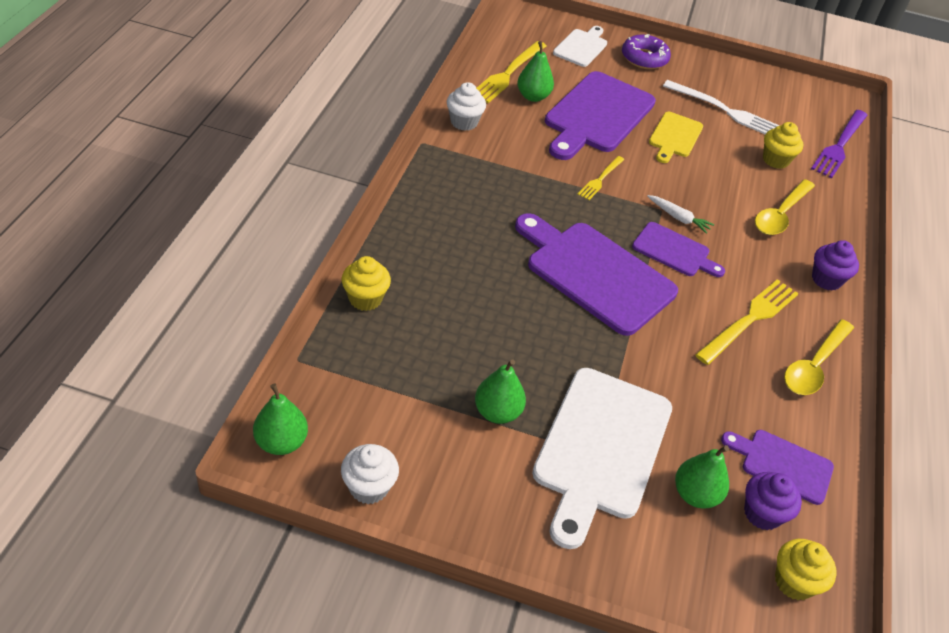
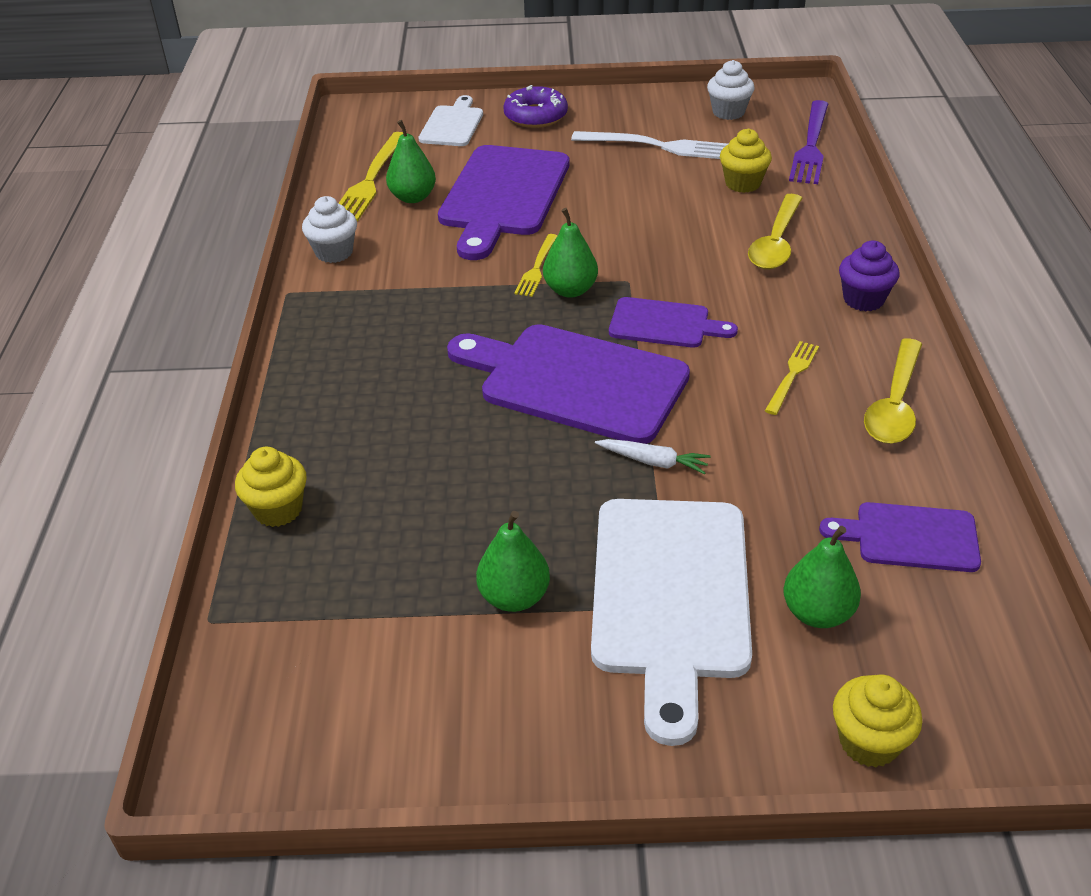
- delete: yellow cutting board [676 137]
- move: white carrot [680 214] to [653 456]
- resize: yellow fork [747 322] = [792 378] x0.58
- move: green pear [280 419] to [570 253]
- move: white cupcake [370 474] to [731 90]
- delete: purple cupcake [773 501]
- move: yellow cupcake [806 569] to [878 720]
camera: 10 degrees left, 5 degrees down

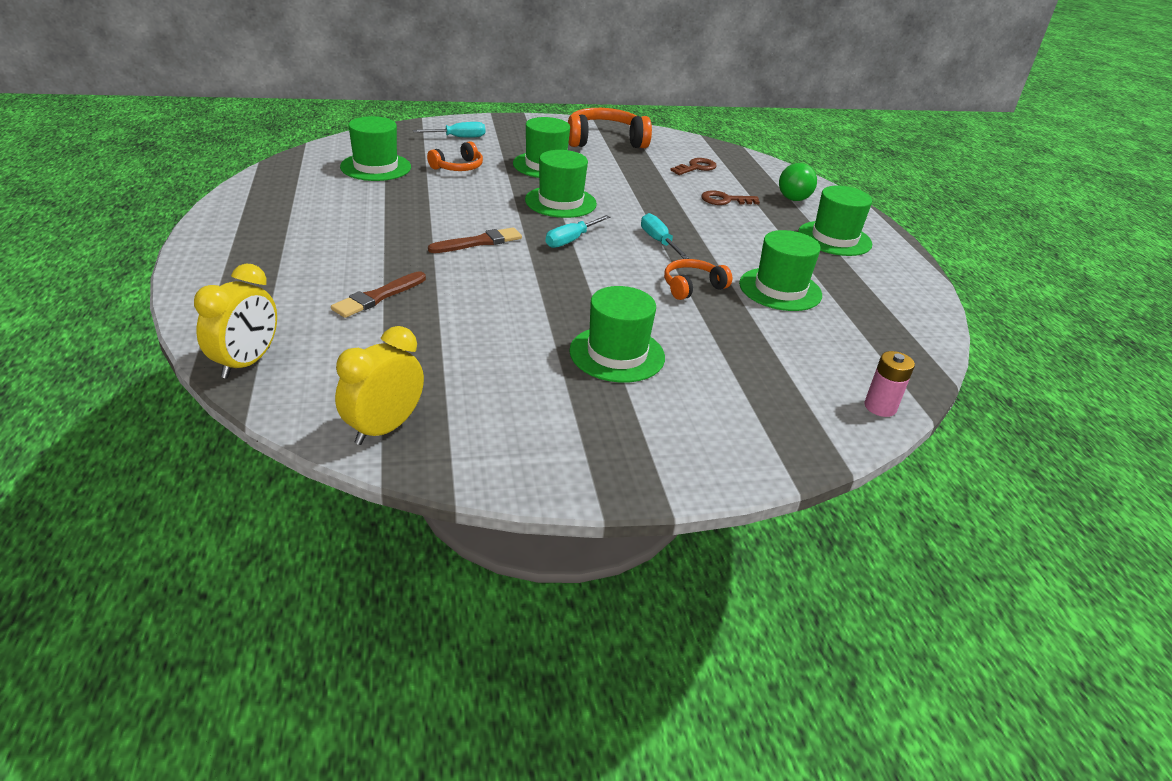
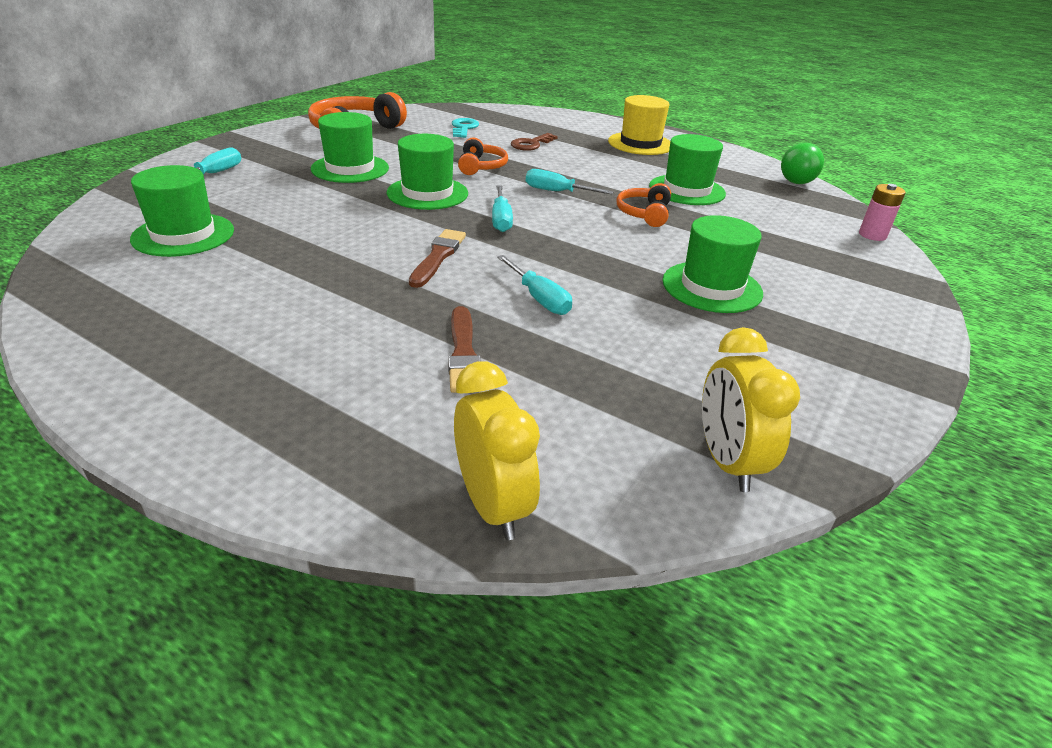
- move: orange headphones [455 156] to [483 156]
- recolor: brown key [693 166] to turquoise key [465 128]
- move: green ball [798 182] to [802 163]
- recolor: green hat [835 221] to yellow hat [639 125]
- insert: turquoise screwdriver [534 285]
camera: 45 degrees left, 0 degrees up

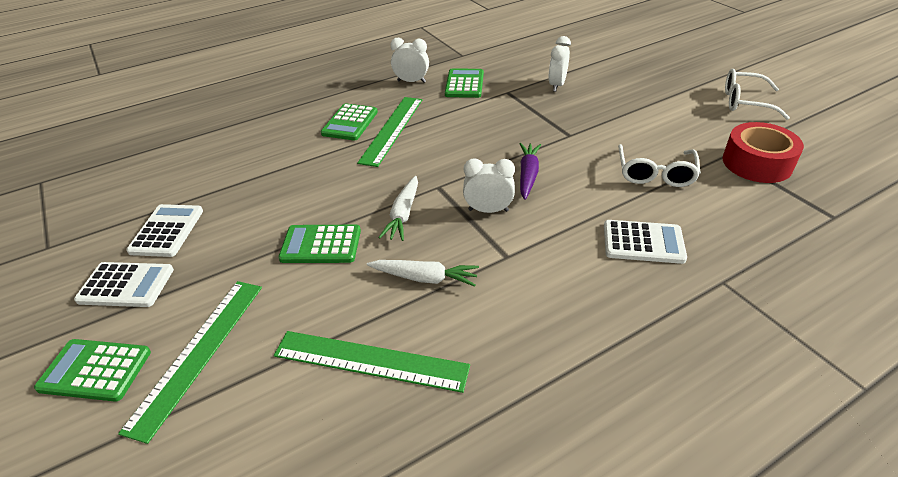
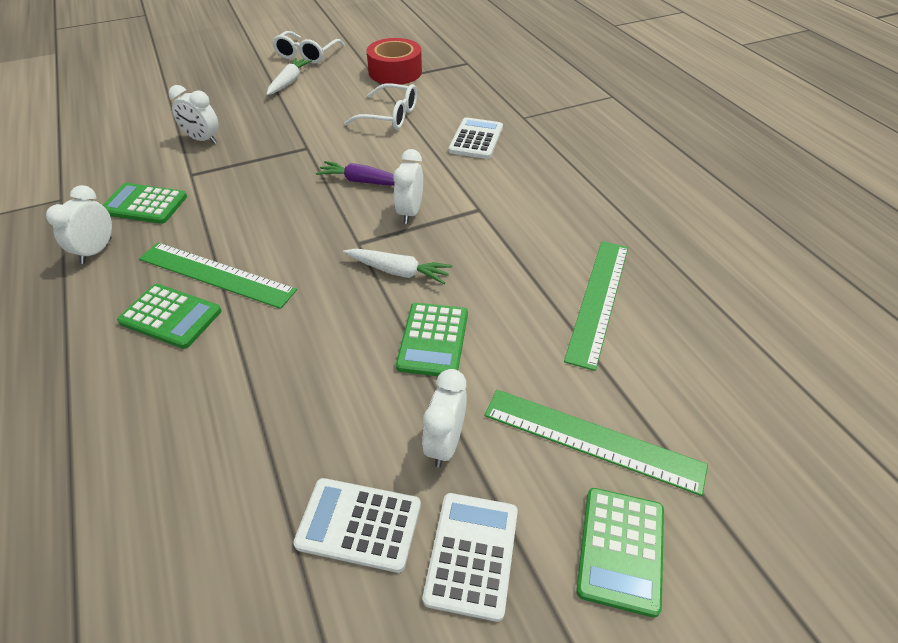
- move: white carrot [423 273] to [289 76]
- insert: white clock [444 418]
camera: 85 degrees left, 5 degrees up

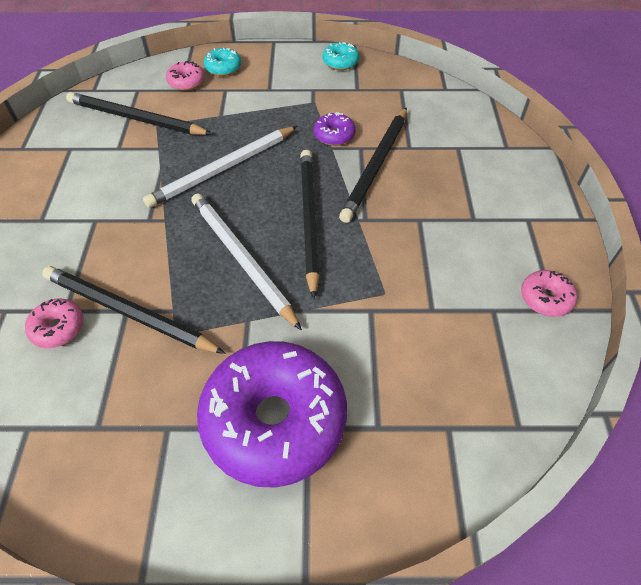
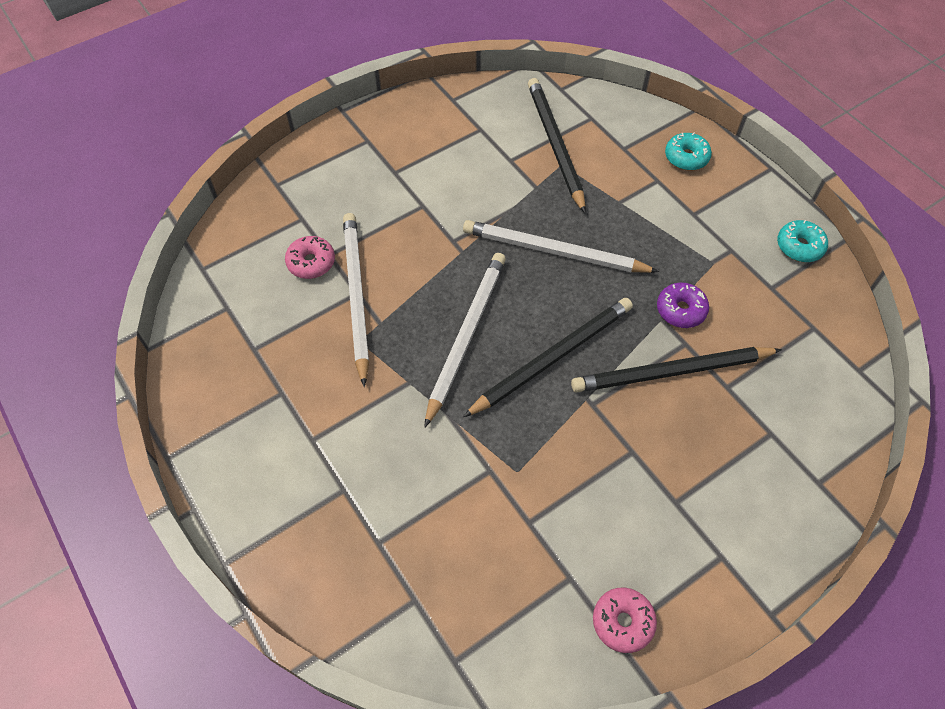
- delete: pink donut [185 76]
- recolor: black pencil [133 310] to white pencil [356 300]
- delete: purple donut [272 414]
camera: 55 degrees right, 5 degrees up

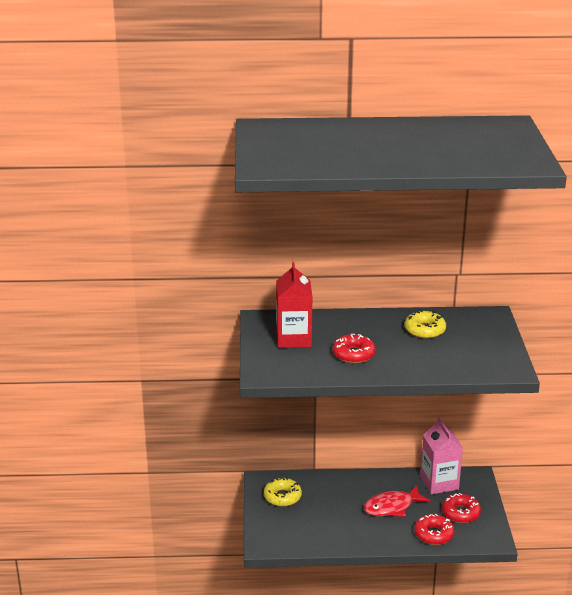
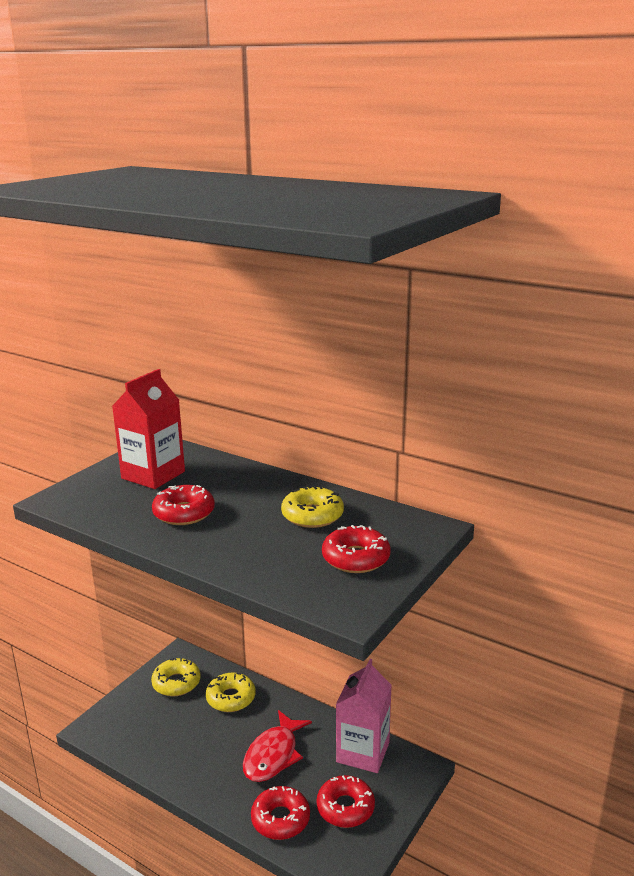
- rotate: red fish [397 501] = [277 746] 75 degrees counterclockwise
- insert: red donut [356 549]
- insert: yellow donut [231 692]
camera: 35 degrees right, 5 degrees down

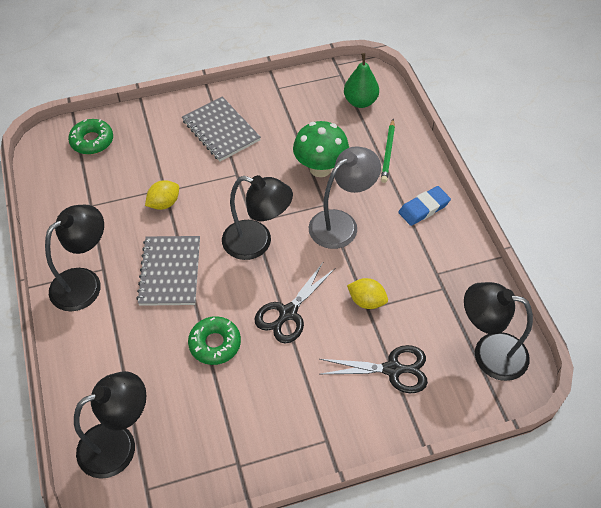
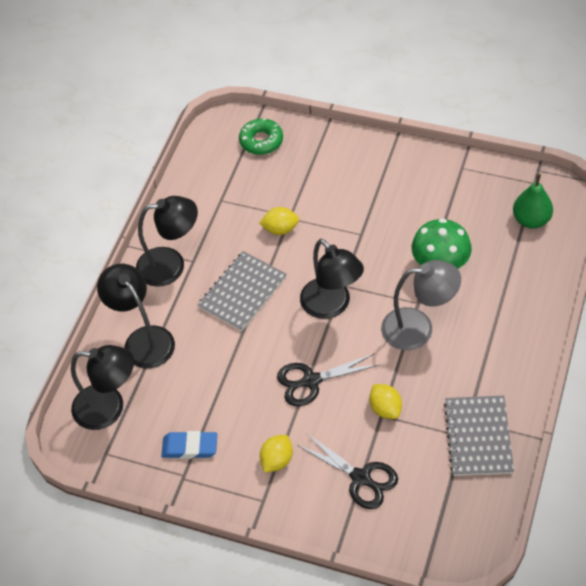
- move: grey notebook [221 129] to [479 436]
- delete: green pencil [388 151]
- move: blue eraser [424 206] to [189 445]
- move: black lamp [498 331] to [136 316]
- delete: green donut [214 340]
- insert: yellow lemon [276 453]
camera: 40 degrees right, 0 degrees up

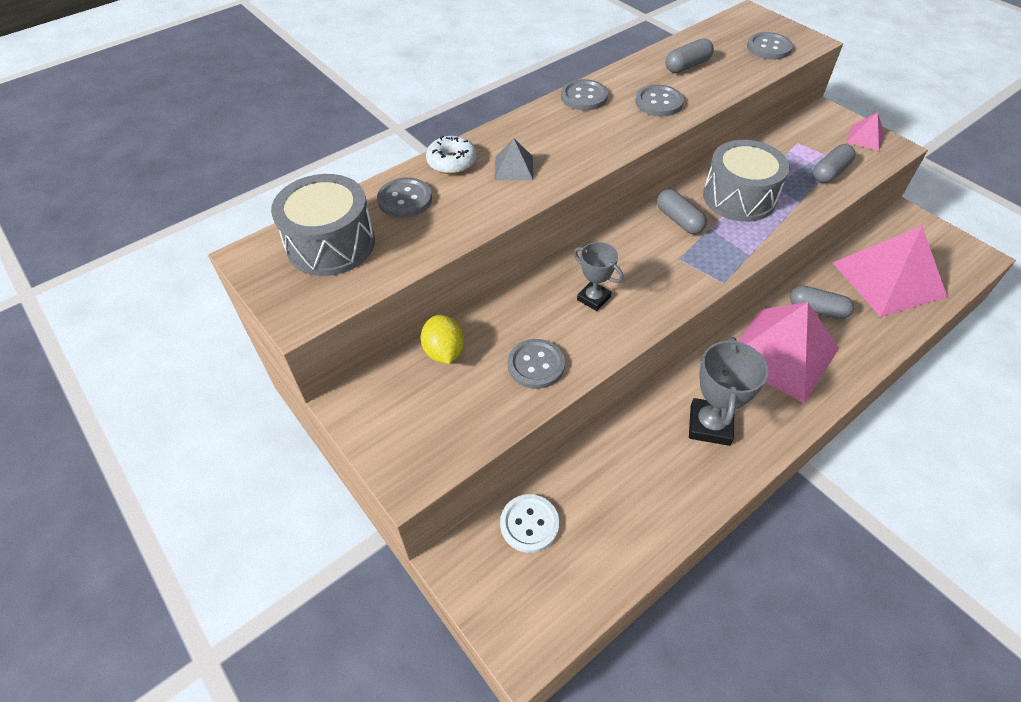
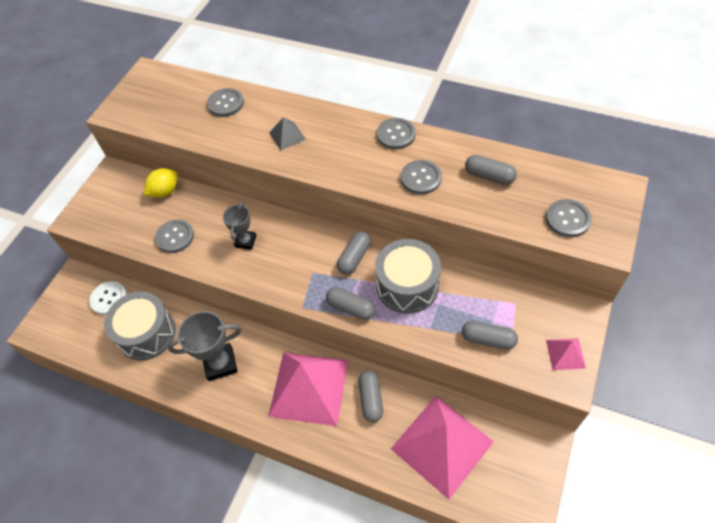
- delete: white donut [451 155]
- move: grey drum [323 225] to [140 326]
- insert: grey capsule [350 303]
camera: 65 degrees right, 5 degrees up

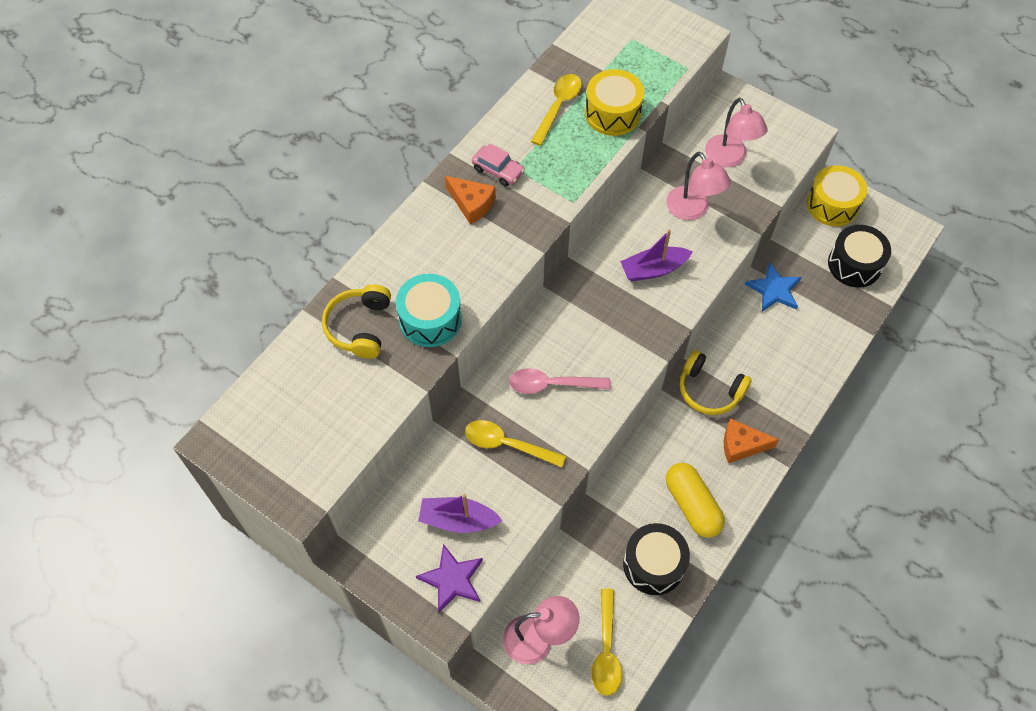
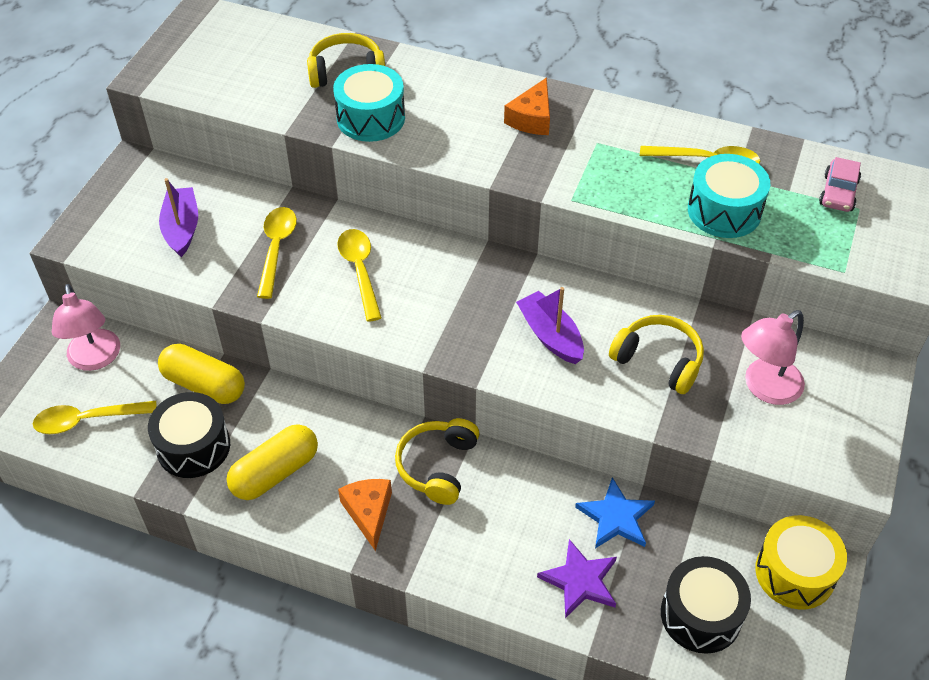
- recolor: yellow drum [614 102] to turquoise drum [729 196]
- move: pink car [498 164] to [840 184]
- replace: pink lamp [698 186] to yellow headphones [656 354]
- recolor: pink spoon [560 381] to yellow spoon [359 275]
- move: purple star [449 578] to [577 578]
- insert: yellow capsule [201 374]
camera: 75 degrees right, 10 degrees down

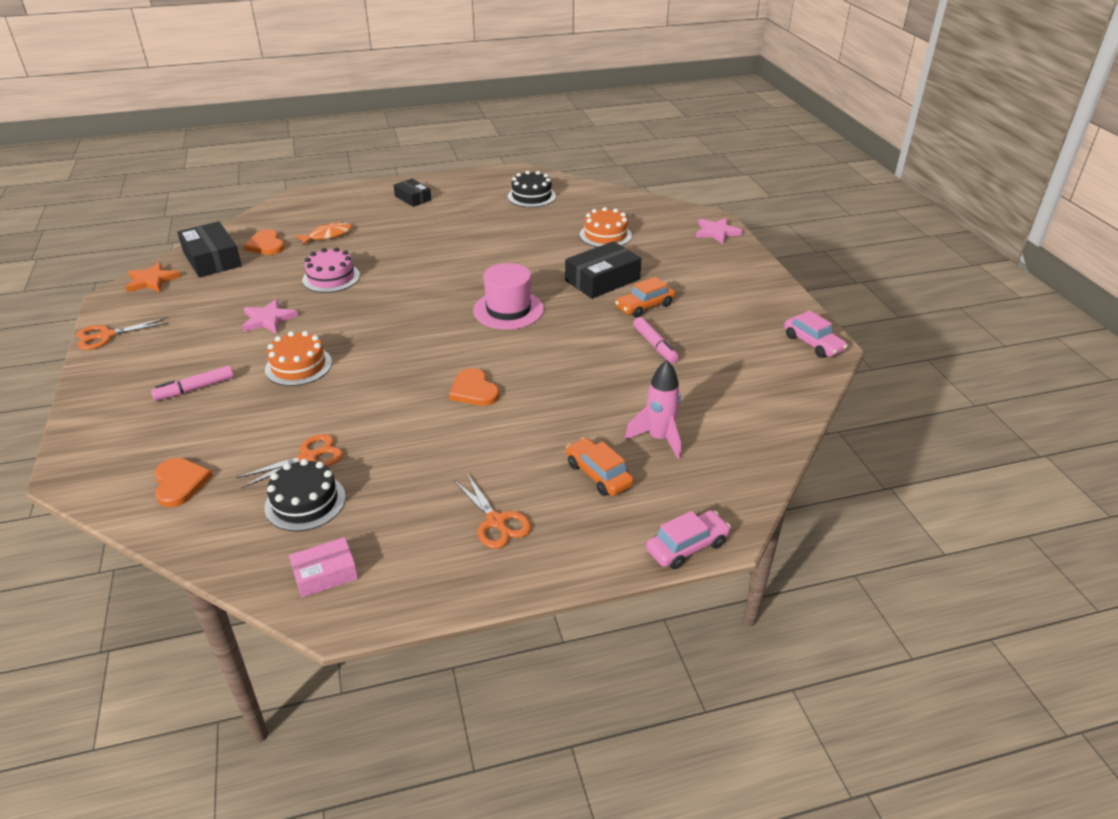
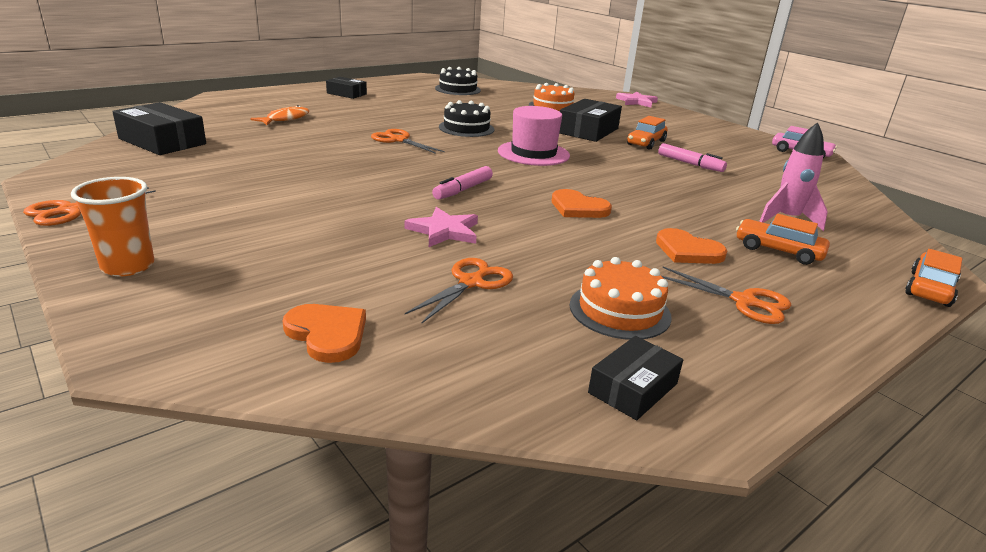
- move: orange heart [264 242] to [691 246]
- delete: pink cake [331 270]
- delete: orange star [153 277]
- move: pink star [270 316] to [441 227]
- move: orange cake [298 358] to [621 298]
- move: pink marker [192 383] to [462 183]
- move: black cake [305 495] to [467 118]
- recolor: pink car [688 539] to orange car [933 278]
- recolor: pink box [323 567] to black box [635 378]
- insert: orange scissors [408 141]
- insert: orange cup [112 226]
camera: 25 degrees left, 10 degrees down

